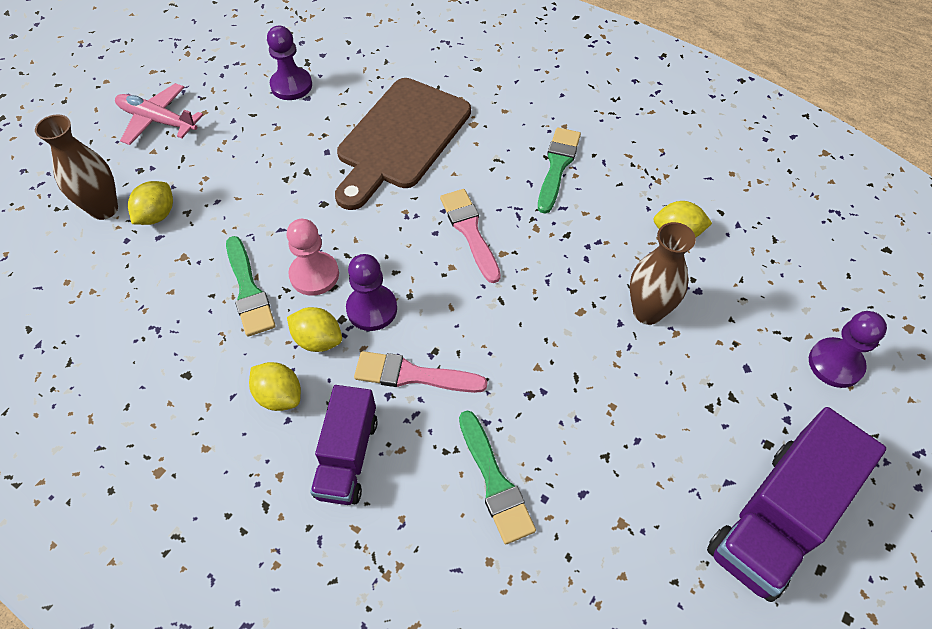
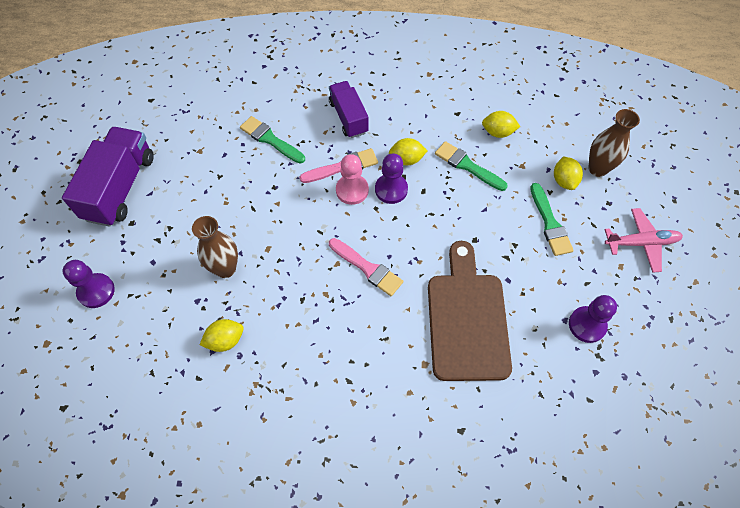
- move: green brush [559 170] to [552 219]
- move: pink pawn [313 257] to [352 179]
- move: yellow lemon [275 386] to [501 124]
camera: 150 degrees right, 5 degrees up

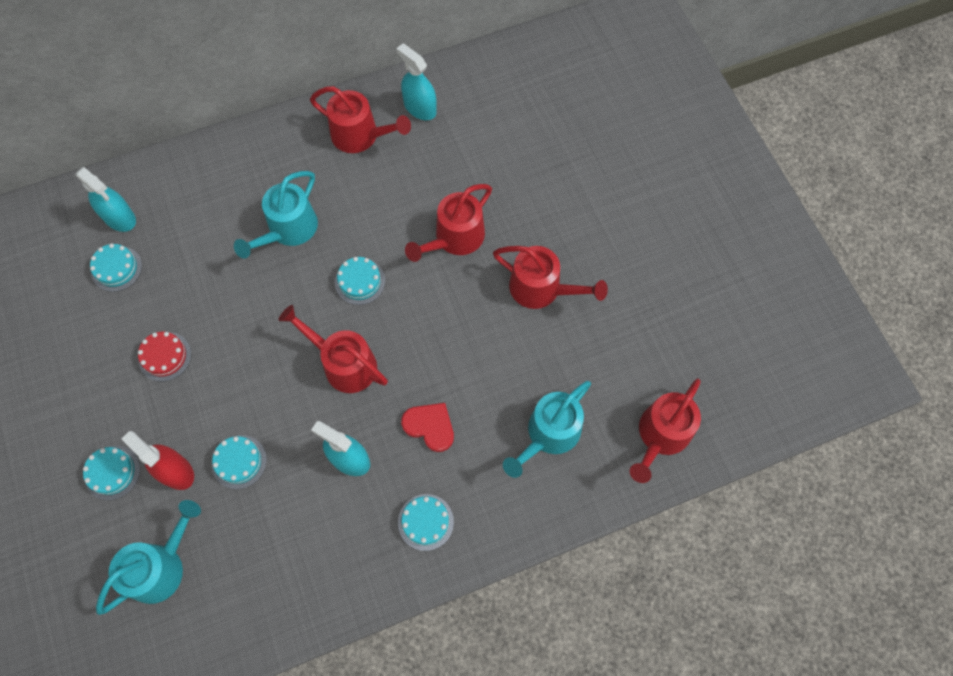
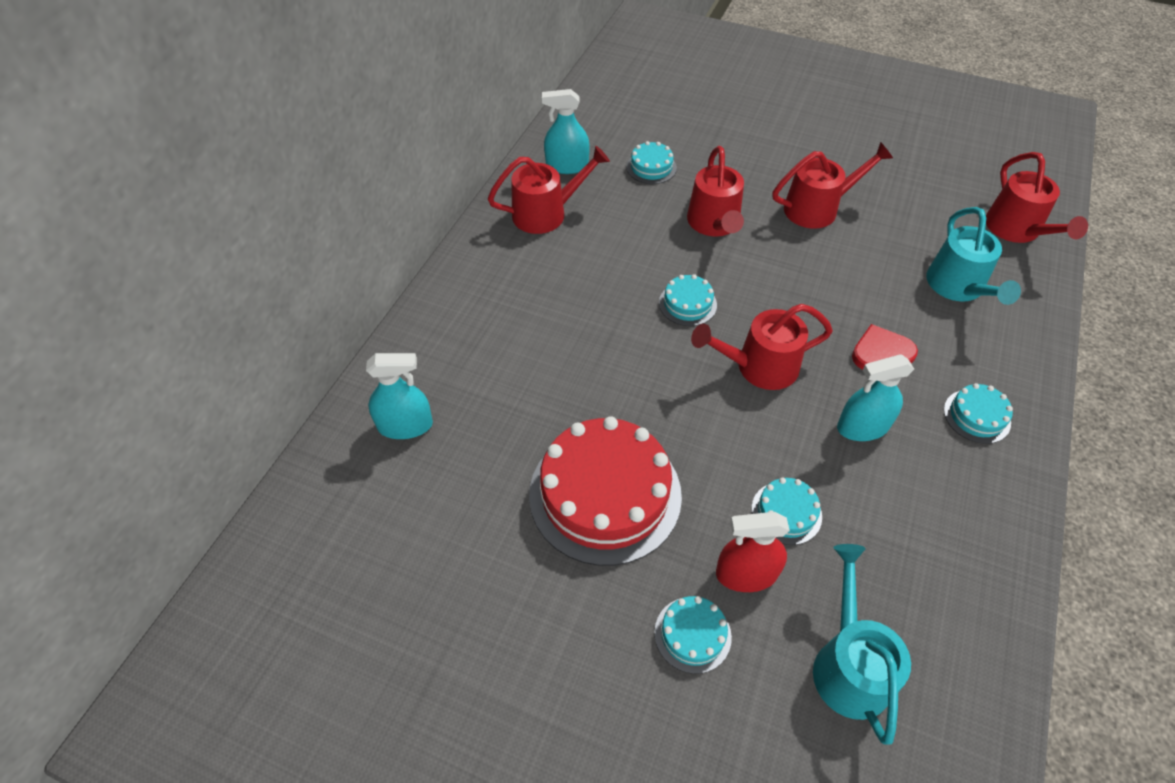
- delete: turquoise watering can [276 215]
- move: turquoise cake [116 268] to [652 162]
- resize: red cake [164 357] = [605 491] x2.21
camera: 45 degrees left, 15 degrees down

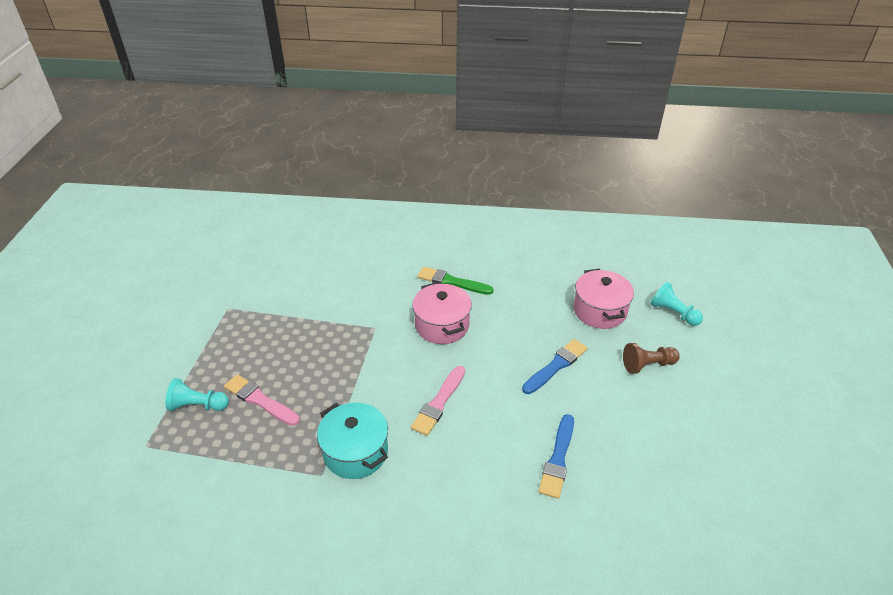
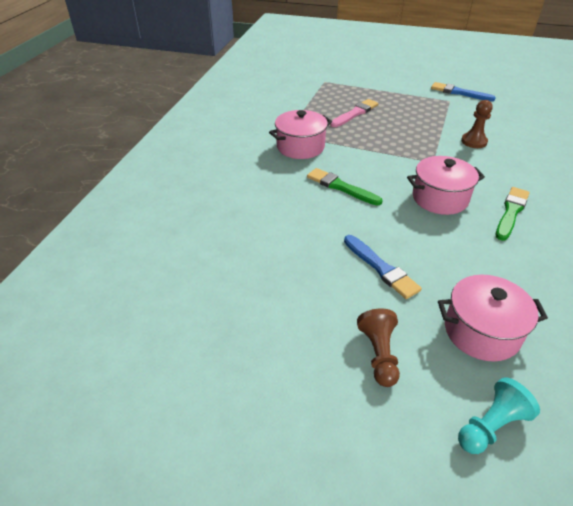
- recolor: pink brush [438 401] to green brush [345 187]
- delete: turquoise pawn [197 394]
- recolor: turquoise pot [352 441] to pink pot [300 134]
- move: blue brush [556 456] to [463 91]
- insert: brown pawn [477 124]
camera: 100 degrees right, 0 degrees up

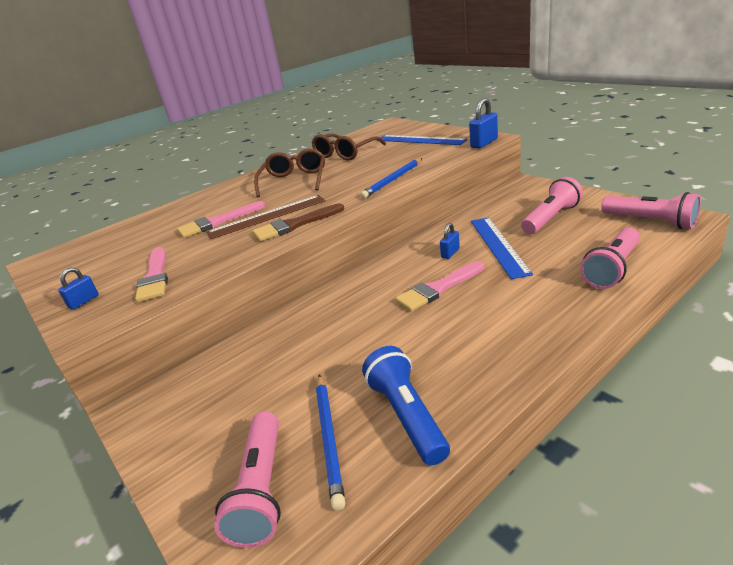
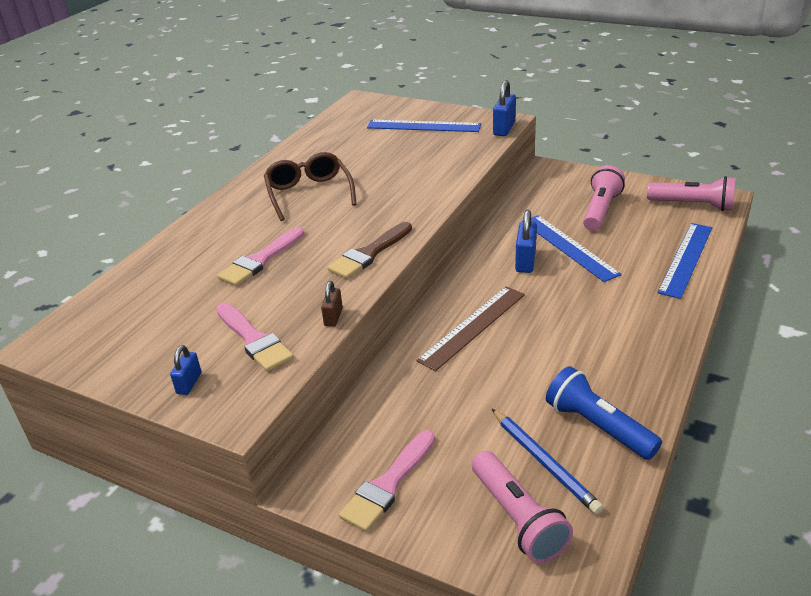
- delete: brown glasses [349 146]
- delete: blue pencil [391 178]
- move: brown ruler [266 217] to [470 328]
- resize: blue padlock [450 241] = [526 241] x1.64
- replace: pink flashlight [610 258] to blue ruler [684 261]
- move: pink brush [439 286] to [387 481]
- insert: brown padlock [332 304]
camera: 25 degrees left, 5 degrees up

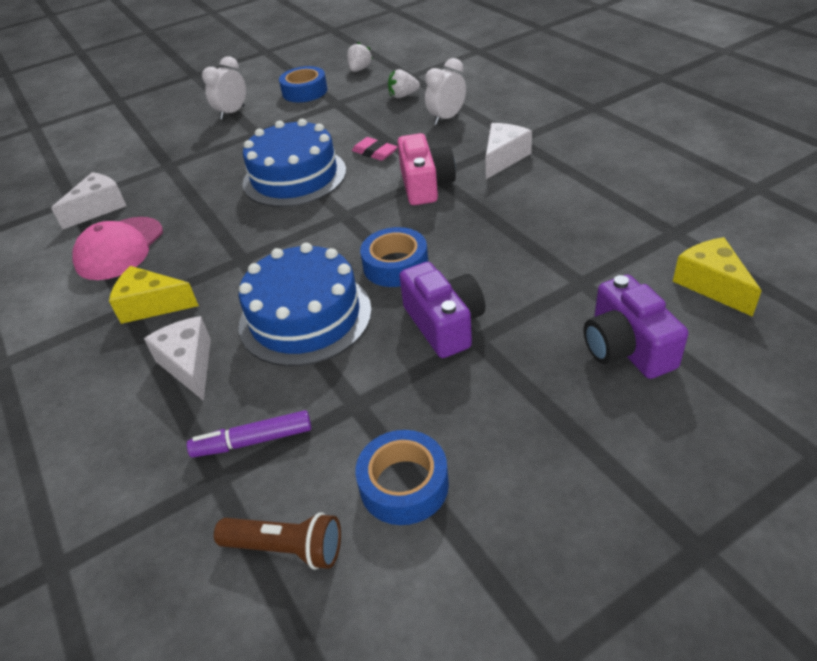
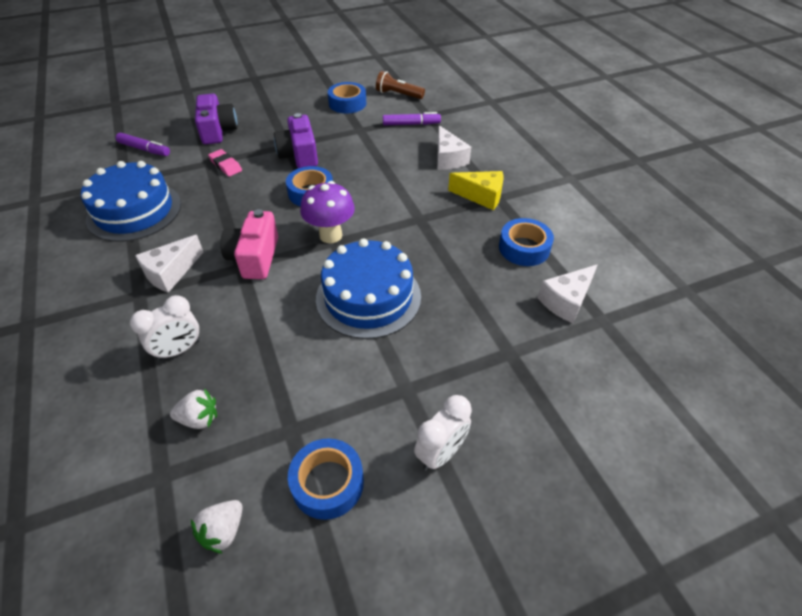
- move: pink eraser [374 149] to [225 163]
- replace: pink cap [117 248] to blue tape [526 242]
- replace: yellow cheese [717 277] to purple marker [143 144]
- move: blue cake [305 304] to [131 201]
- insert: purple mushroom [327 212]
camera: 175 degrees left, 5 degrees up

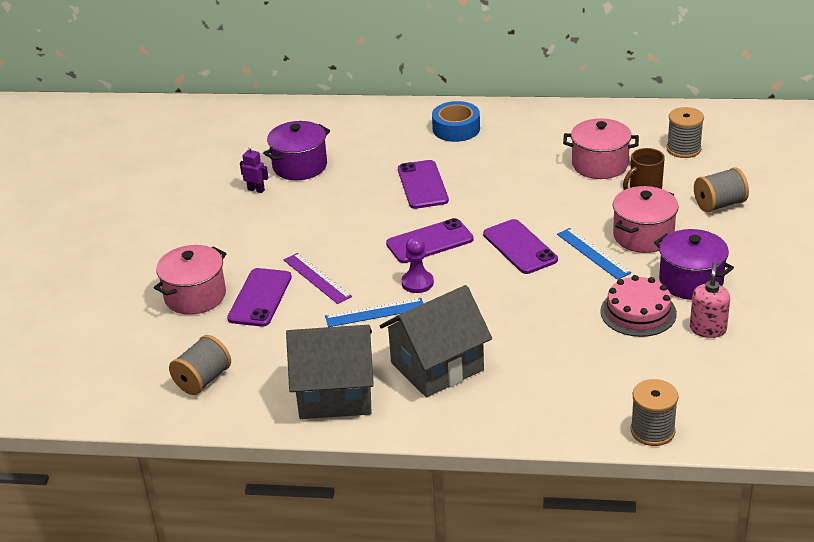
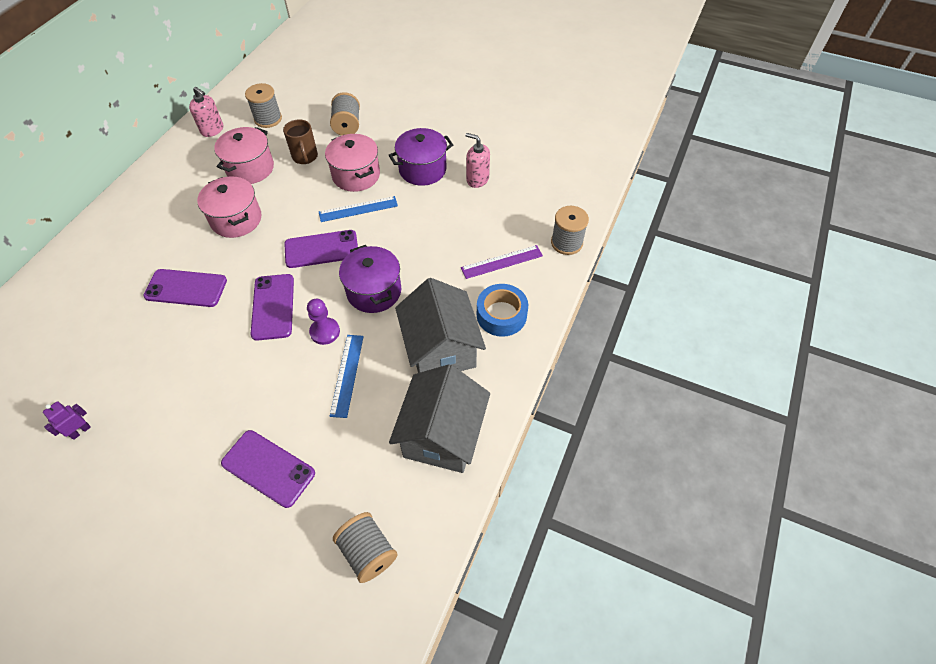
- move: blue tape [456 121] to [502 310]
- move: purple pot [296 150] to [370 279]
- move: pink pot [190 280] to [229 207]
- move: purple ruler [318 278] to [502 262]
- delete: pink cake [638 306]
- insert: pink soap dispenser [206 112]
camera: 75 degrees left, 20 degrees up

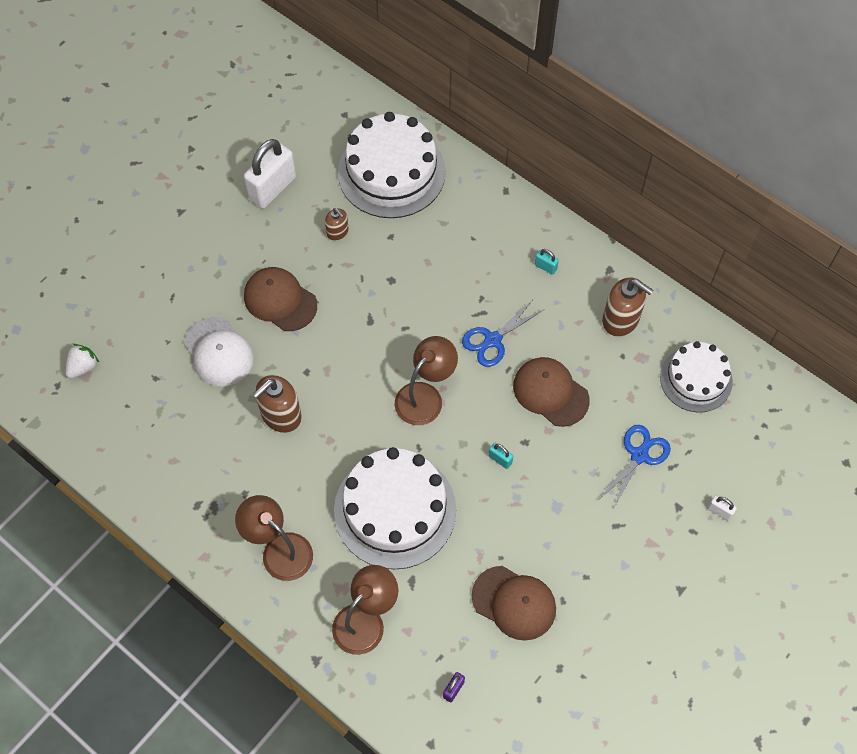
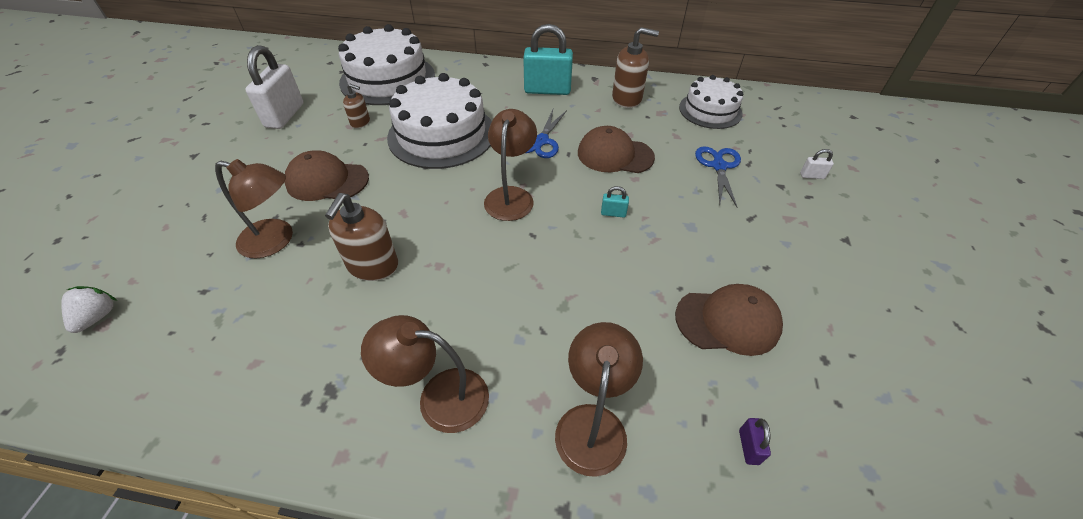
- resize: turquoise padlock [547 262] = [548 59] x2.39
- replace: white cap [219 352] to brown lamp [254 208]
- move: white cake [395 508] to [439 121]
camera: 30 degrees left, 15 degrees down

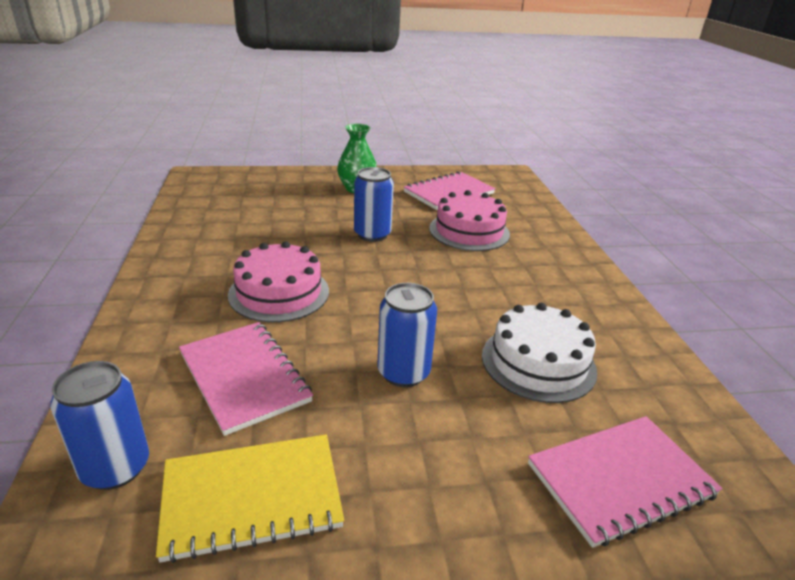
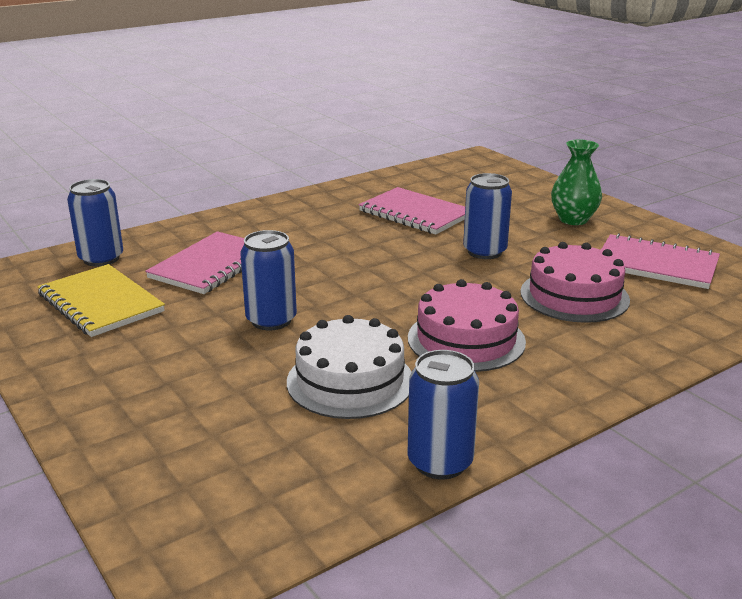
- move: pink cake [278 281] to [467 325]
- move: pink notebook [625 482] to [412 211]
- insert: blue can [443 414]
camera: 65 degrees right, 5 degrees down

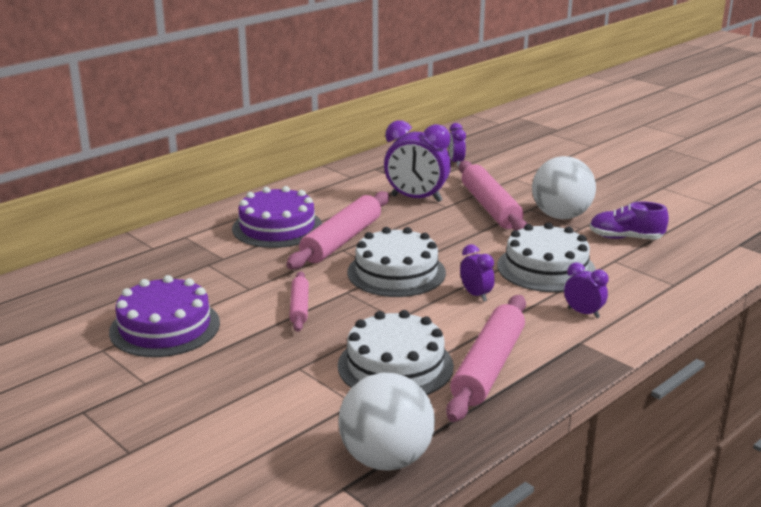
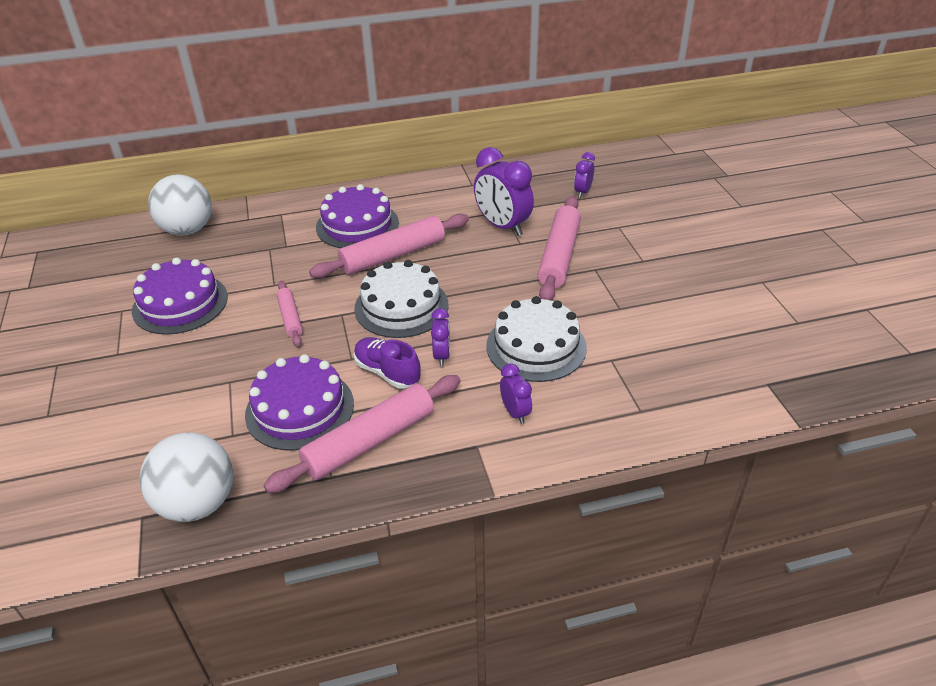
- move: white ball [564 187] to [180 205]
- move: purple shoe [629 220] to [387 363]
- rotate: pink rolling pin [299 301] = [290 313] 45 degrees counterclockwise
- recolor: white cake [396 352] to purple cake [299 402]
camera: 30 degrees right, 15 degrees up

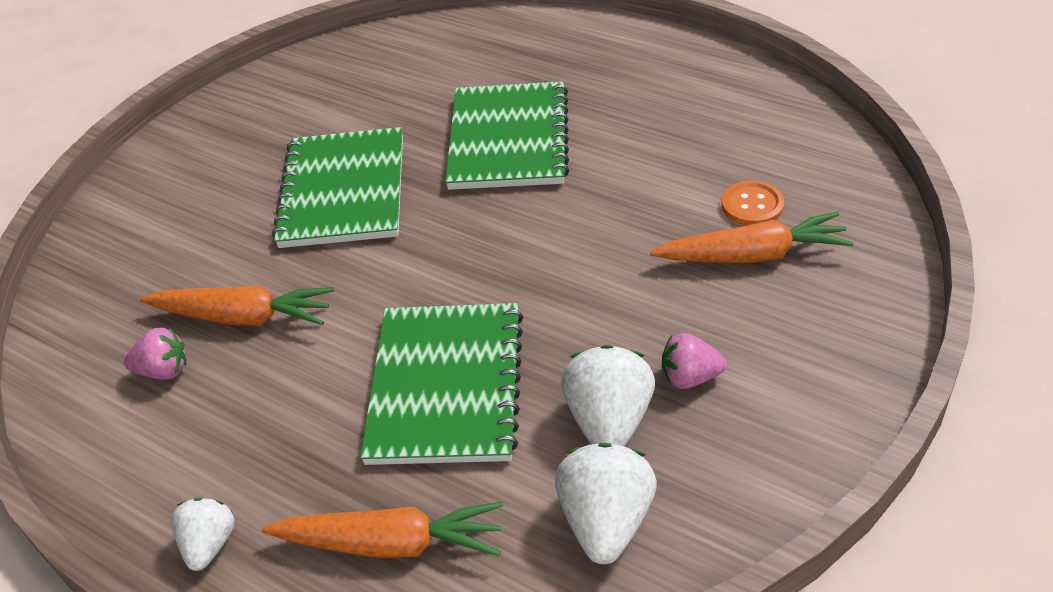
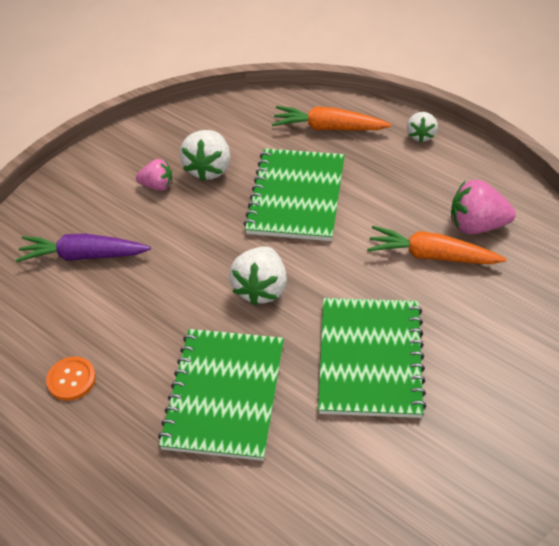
- move: orange button [752 203] to [71 379]
- recolor: orange carrot [752 237] to purple carrot [83 248]
- resize: pink strawberry [155 354] = [483 207] x1.61
- move: white strawberry [606 503] to [258 276]
camera: 175 degrees left, 5 degrees up

